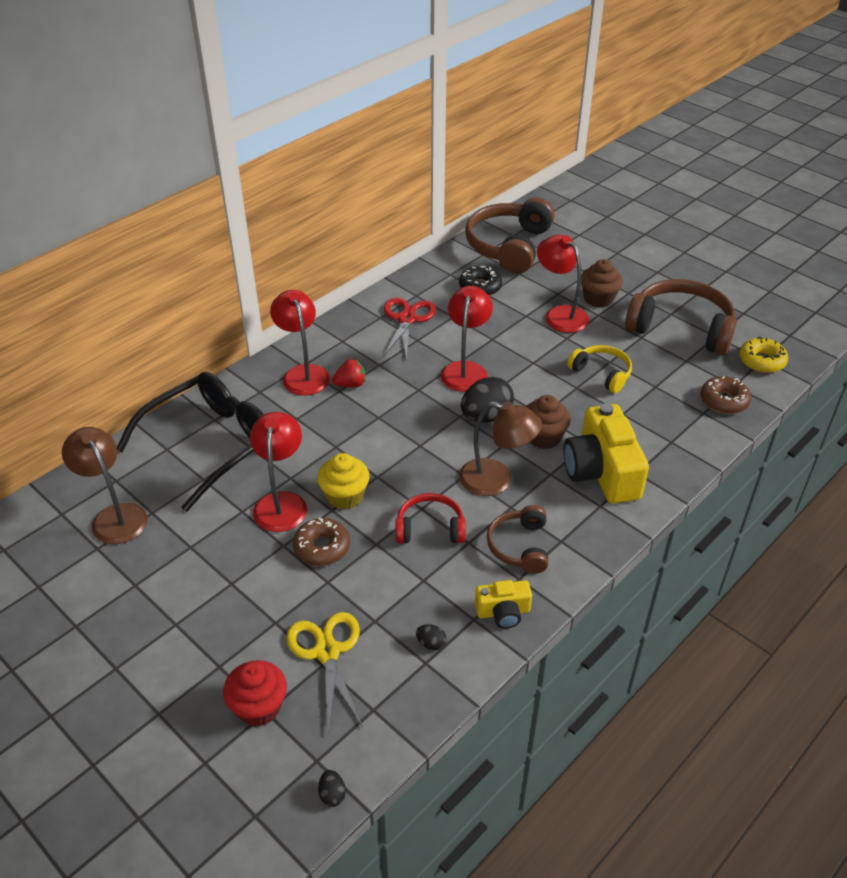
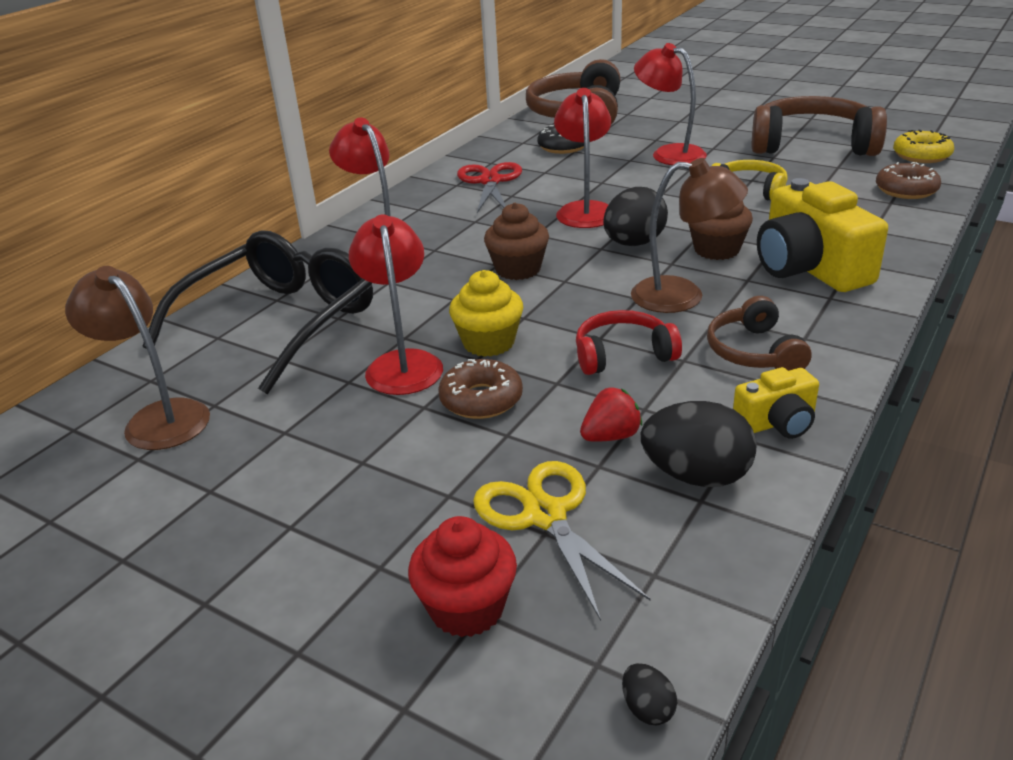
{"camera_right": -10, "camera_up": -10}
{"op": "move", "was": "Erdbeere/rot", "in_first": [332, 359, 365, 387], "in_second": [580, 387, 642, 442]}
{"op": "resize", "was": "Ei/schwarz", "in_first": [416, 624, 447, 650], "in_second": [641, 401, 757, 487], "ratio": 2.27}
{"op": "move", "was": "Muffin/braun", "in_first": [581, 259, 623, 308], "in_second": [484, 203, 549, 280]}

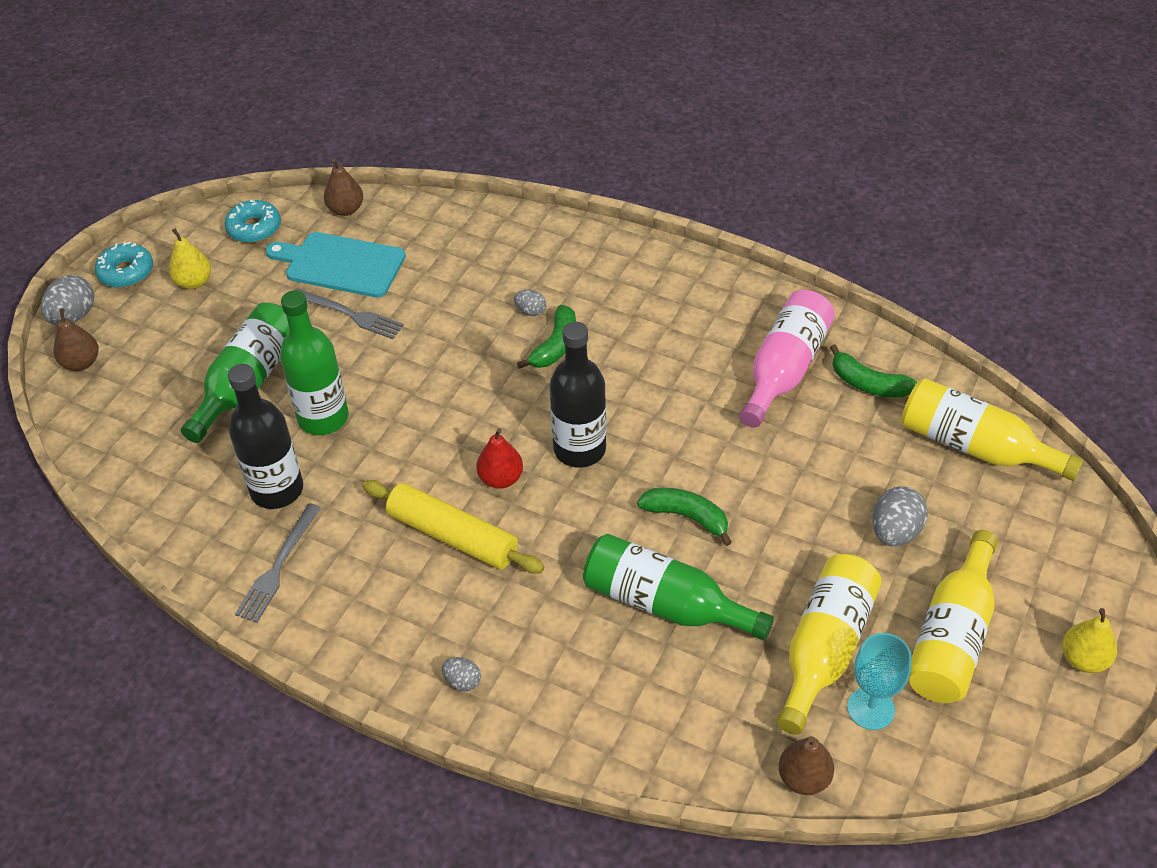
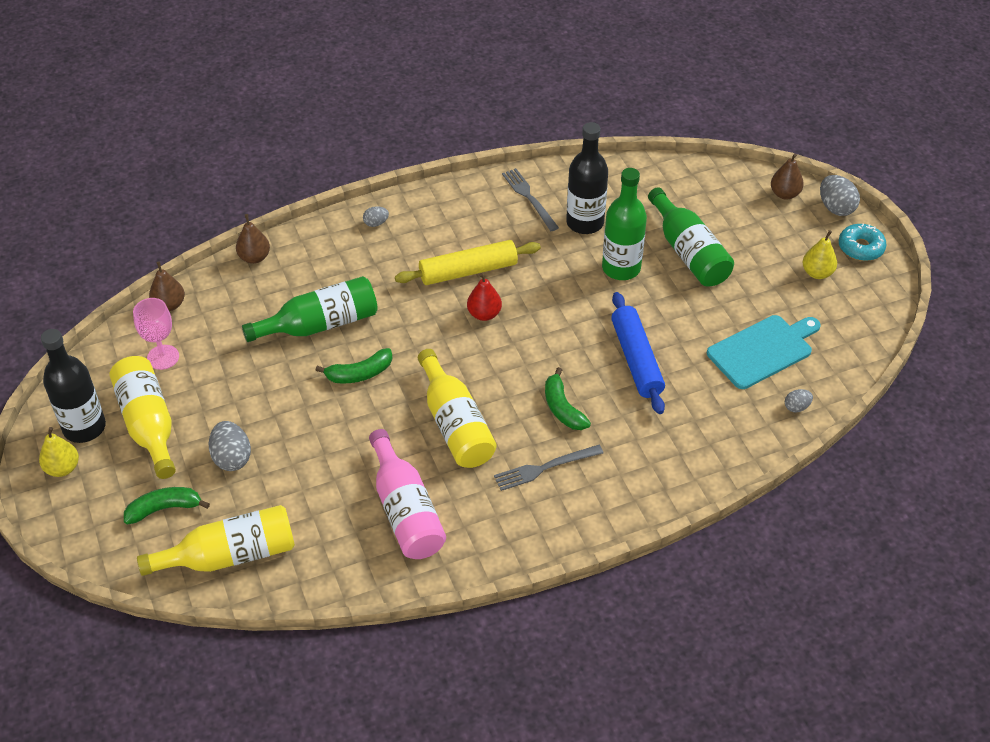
{"camera_right": 130, "camera_up": 0}
{"op": "delete", "was": "Donut/türkis", "in_first": [225, 200, 281, 243]}
{"op": "move", "was": "Gabel/grau", "in_first": [294, 288, 404, 339], "in_second": [494, 445, 603, 491]}
{"op": "move", "was": "Birne/braun", "in_first": [324, 158, 363, 216], "in_second": [236, 214, 270, 264]}
{"op": "move", "was": "Ei/grau", "in_first": [514, 290, 546, 316], "in_second": [785, 389, 813, 413]}
{"op": "move", "was": "Flasche/schwarz", "in_first": [550, 322, 606, 468], "in_second": [41, 329, 106, 443]}
{"op": "move", "was": "Flasche/gelb", "in_first": [776, 554, 882, 735], "in_second": [418, 349, 497, 468]}
{"op": "move", "was": "Banane/grün", "in_first": [830, 344, 917, 398], "in_second": [124, 487, 210, 525]}
{"op": "recolor", "was": "Kelch/türkis", "now": "Kelch/rosa", "in_first": [847, 633, 912, 730], "in_second": [133, 298, 179, 370]}
{"op": "insert", "now": "Nudelholz/blau", "in_second": [611, 292, 665, 414]}

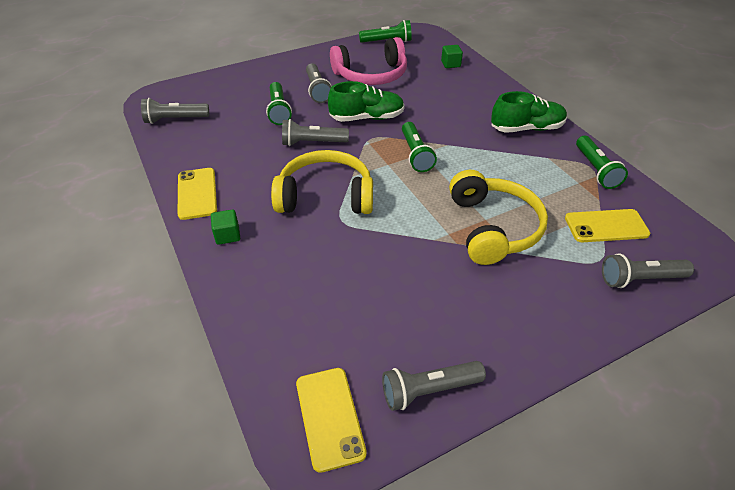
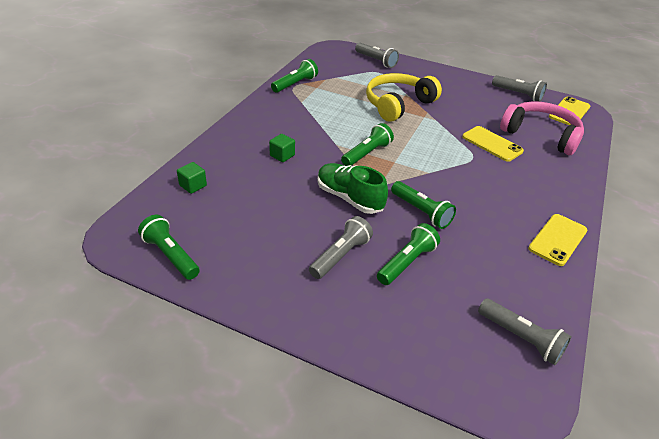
{"camera_right": -130, "camera_up": -5}
{"op": "move", "was": "Kubus/grün", "in_first": [211, 209, 240, 245], "in_second": [269, 134, 295, 162]}
{"op": "delete", "was": "Kopfhörer/gelb", "in_first": [271, 150, 373, 214]}
{"op": "recolor", "was": "Taschenlampe/grau", "now": "Taschenlampe/grün", "in_first": [282, 119, 349, 146], "in_second": [391, 181, 456, 229]}
{"op": "move", "was": "Kopfhörer/rosa", "in_first": [330, 37, 407, 85], "in_second": [500, 101, 584, 155]}
{"op": "delete", "was": "Schuh/grün", "in_first": [491, 91, 567, 133]}
{"op": "move", "was": "Handy/gelb", "in_first": [565, 209, 650, 242], "in_second": [462, 126, 524, 162]}

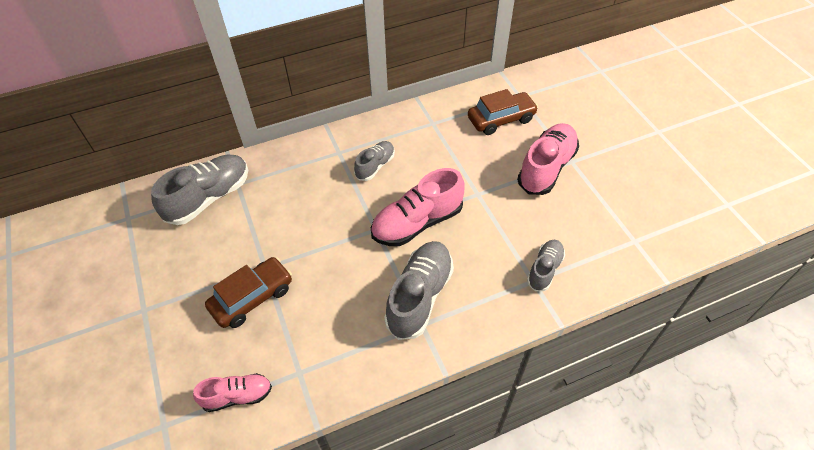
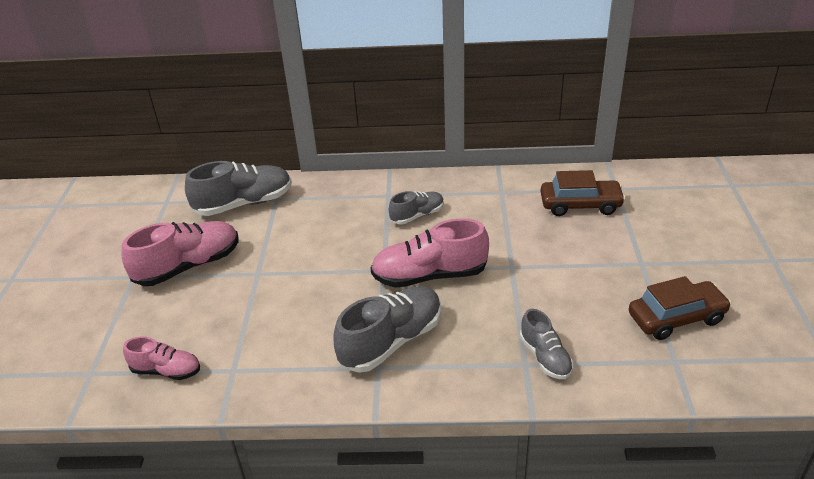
{"camera_right": 25, "camera_up": -15}
{"op": "move", "was": "Auto/braun", "in_first": [205, 257, 292, 328], "in_second": [629, 276, 731, 340]}
{"op": "move", "was": "Schuh/rosa", "in_first": [517, 123, 579, 195], "in_second": [121, 221, 239, 286]}
{"op": "rotate", "was": "Schuh/grau", "in_first": [527, 240, 565, 291], "in_second": [520, 309, 573, 379], "clockwise": 105}

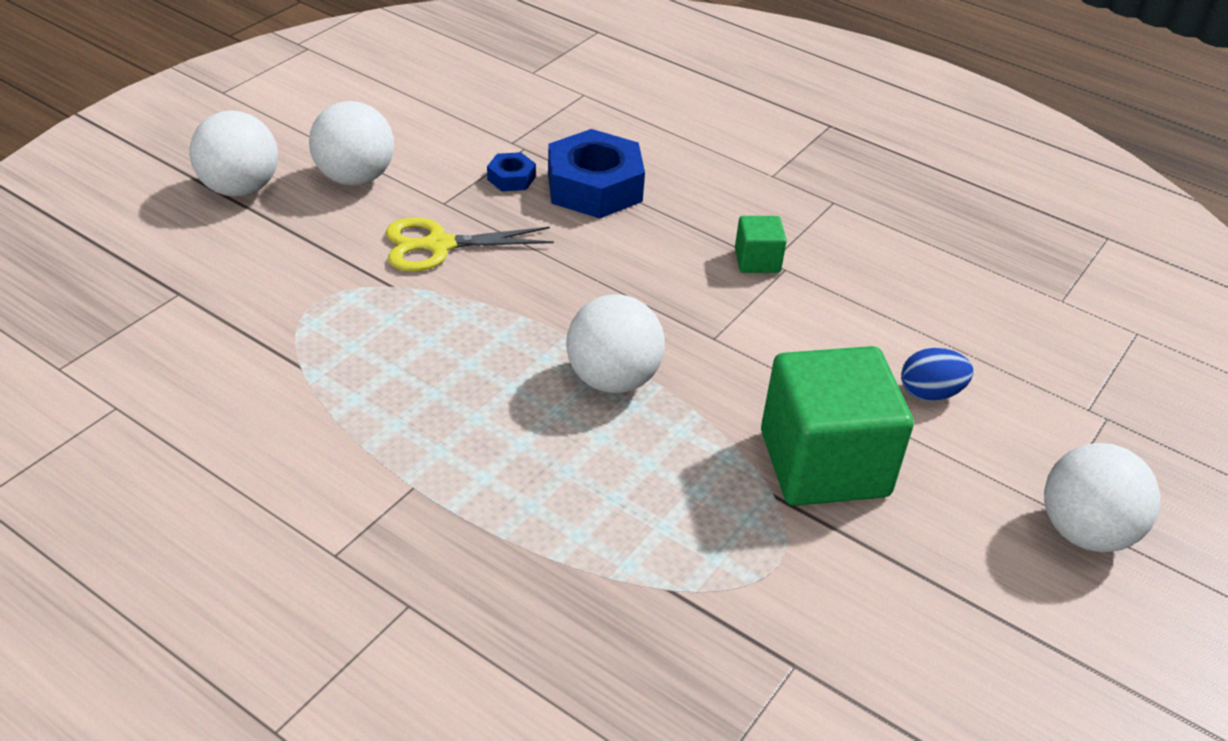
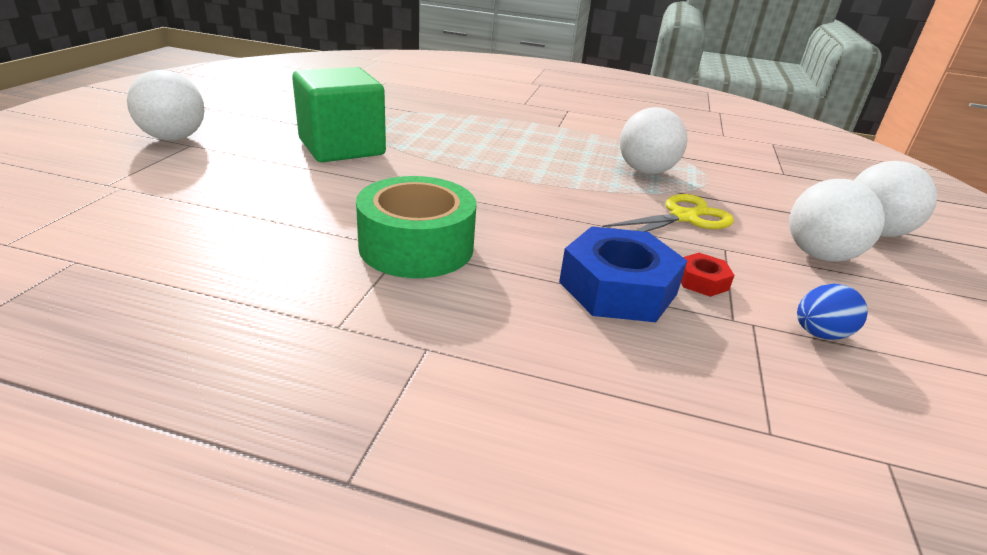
{"camera_right": 160, "camera_up": -10}
{"op": "recolor", "was": "Sechskantmutter/blau", "now": "Sechskantmutter/rot", "in_first": [487, 152, 536, 191], "in_second": [681, 253, 735, 297]}
{"op": "move", "was": "Ball/weiß", "in_first": [566, 294, 665, 393], "in_second": [620, 107, 687, 174]}
{"op": "replace", "was": "Kubus/grün", "now": "Klebeband/grün", "in_first": [735, 216, 787, 273], "in_second": [356, 176, 477, 278]}
{"op": "move", "was": "Ei/blau", "in_first": [901, 348, 974, 401], "in_second": [797, 284, 868, 340]}

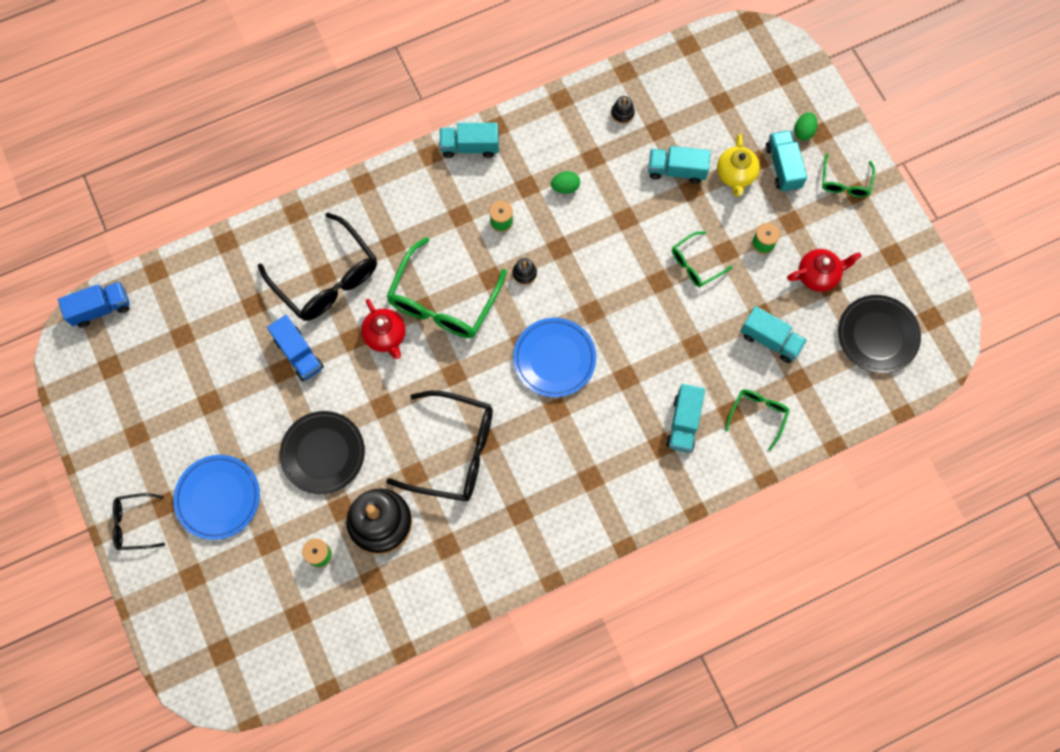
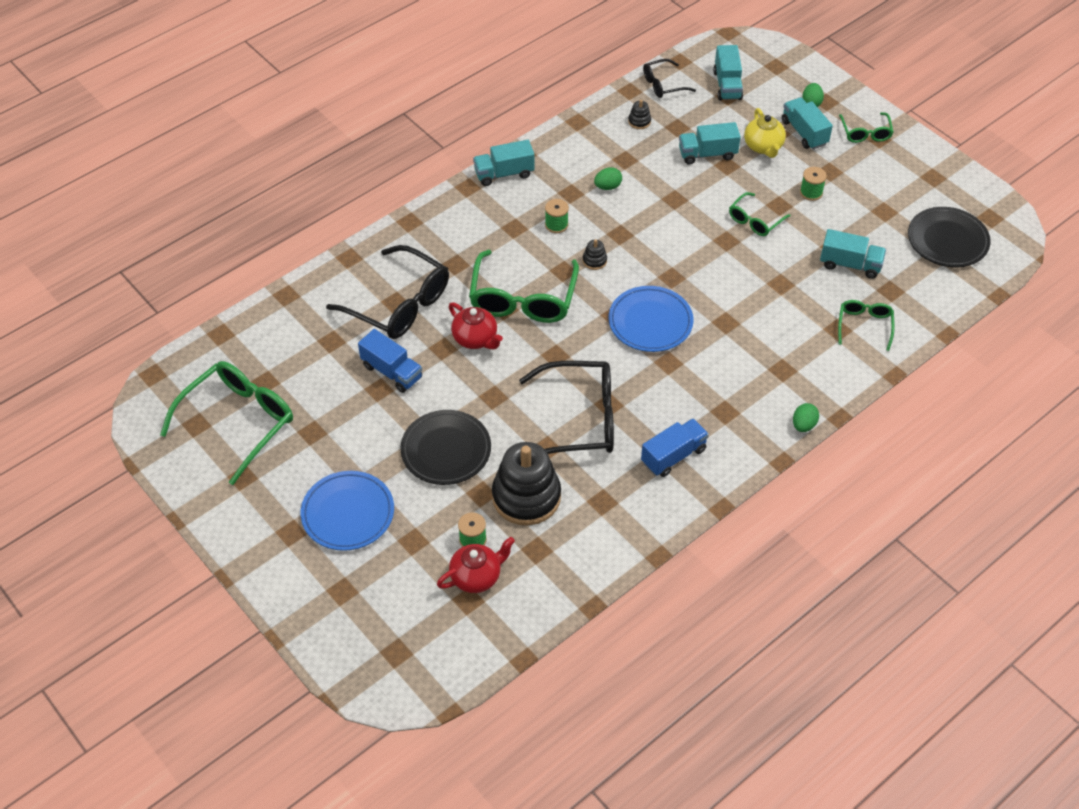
{"camera_right": -15, "camera_up": -20}
{"op": "move", "was": "Lastwagen/blau", "in_first": [58, 281, 130, 328], "in_second": [641, 419, 709, 477]}
{"op": "move", "was": "Brille/schwarz", "in_first": [113, 493, 165, 550], "in_second": [643, 59, 696, 98]}
{"op": "move", "was": "Lastwagen/türkis", "in_first": [666, 384, 705, 452], "in_second": [713, 45, 743, 101]}
{"op": "move", "was": "Teekanne/rot", "in_first": [787, 249, 862, 292], "in_second": [437, 537, 515, 593]}
{"op": "insert", "now": "Brille/grün", "in_second": [160, 361, 293, 485]}
{"op": "insert", "now": "Ei/grün", "in_second": [793, 403, 819, 432]}

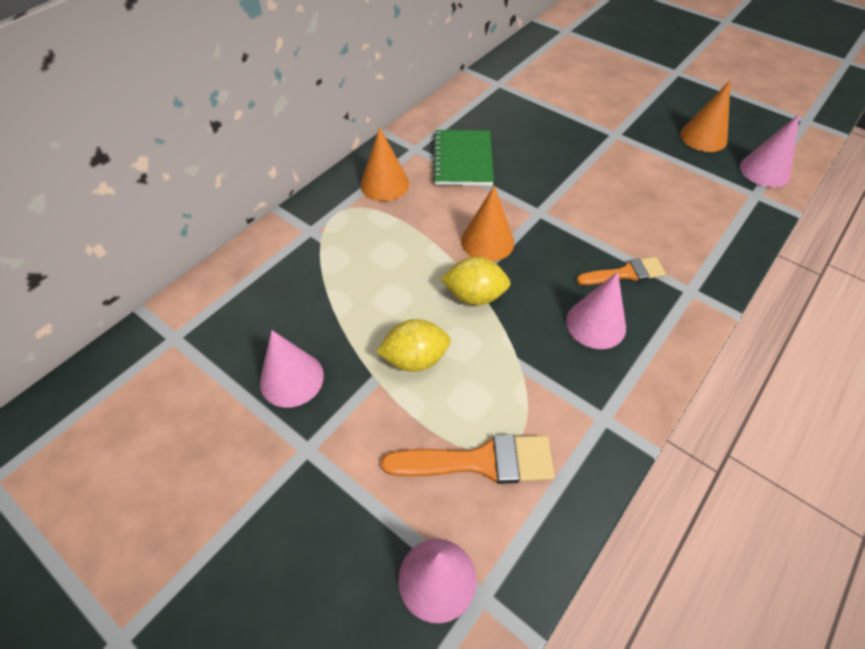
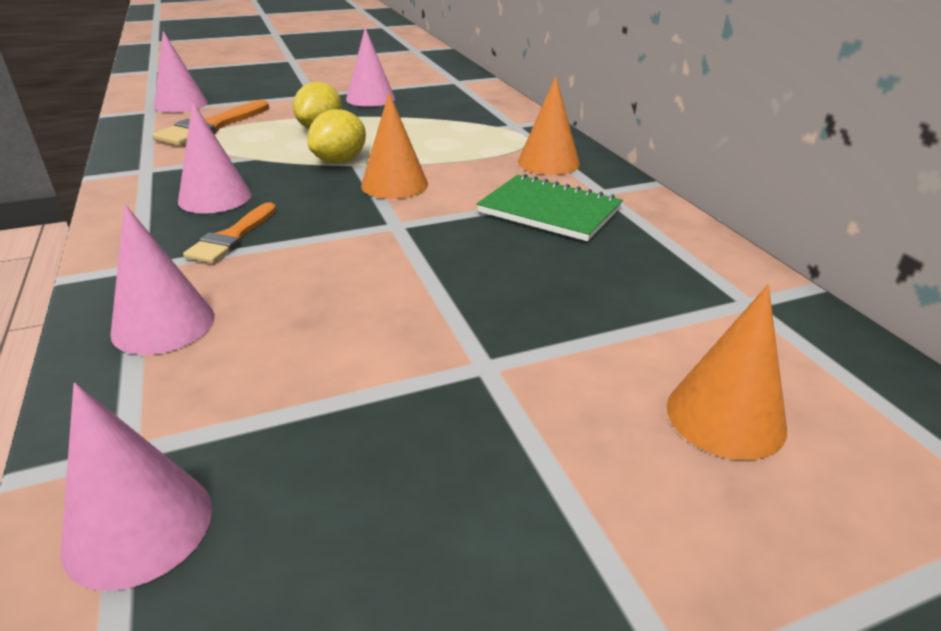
{"camera_right": 120, "camera_up": -20}
{"op": "move", "was": "Kegel/orange", "in_first": [680, 80, 731, 152], "in_second": [667, 285, 787, 460]}
{"op": "insert", "now": "Kegel/rosa", "in_second": [110, 204, 215, 355]}

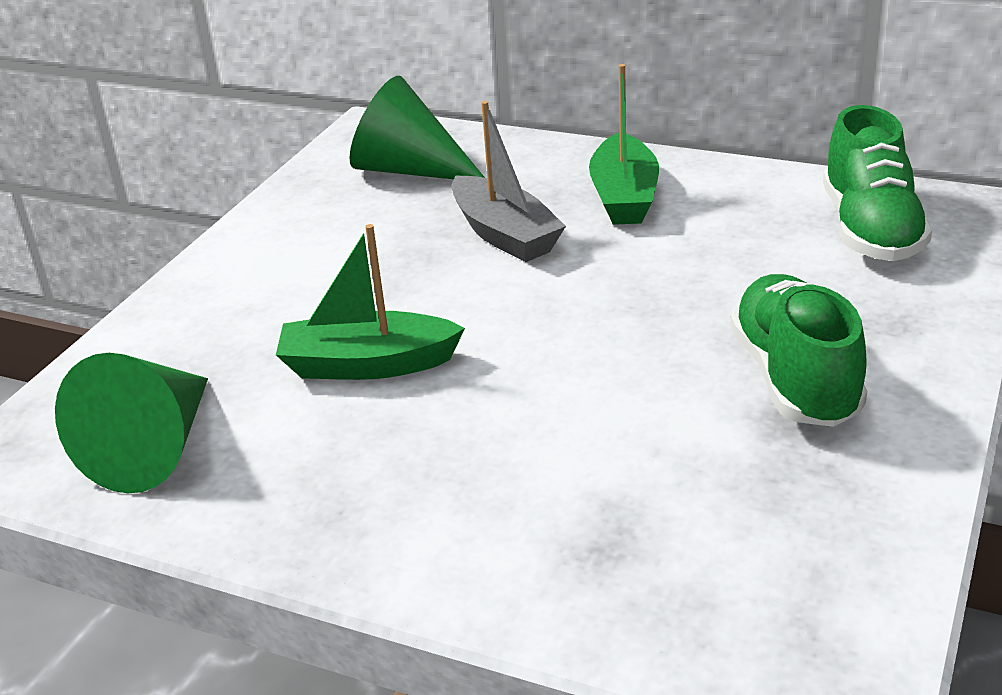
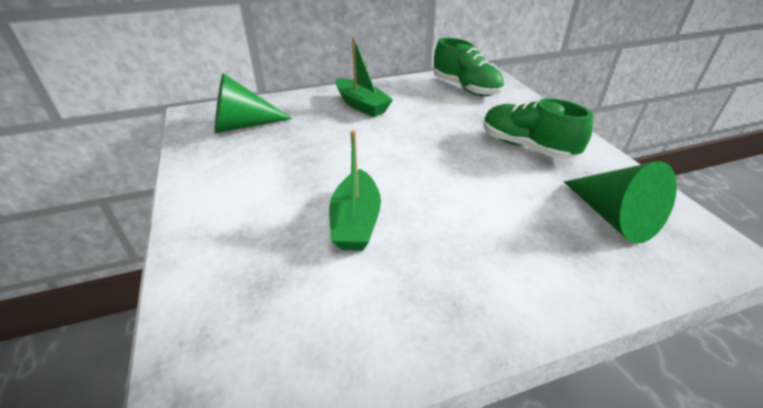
{"camera_right": -45, "camera_up": 5}
{"op": "move", "was": "Kegel/grün", "in_first": [55, 353, 208, 493], "in_second": [564, 161, 677, 244]}
{"op": "rotate", "was": "Boot/grün", "in_first": [276, 224, 465, 380], "in_second": [329, 130, 381, 251], "clockwise": -45}
{"op": "delete", "was": "Boot/grau", "in_first": [451, 101, 566, 262]}

